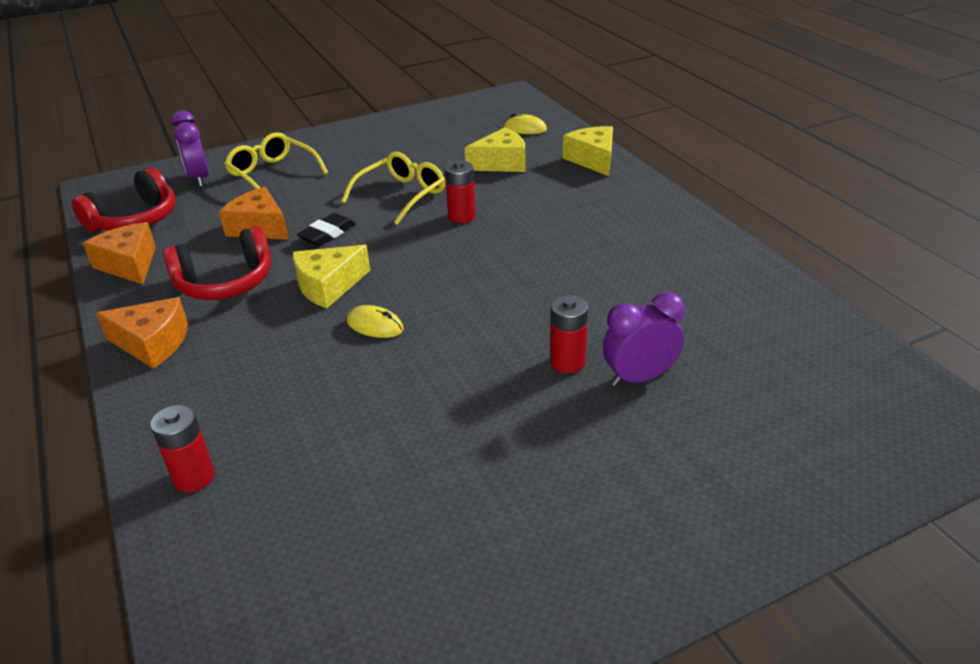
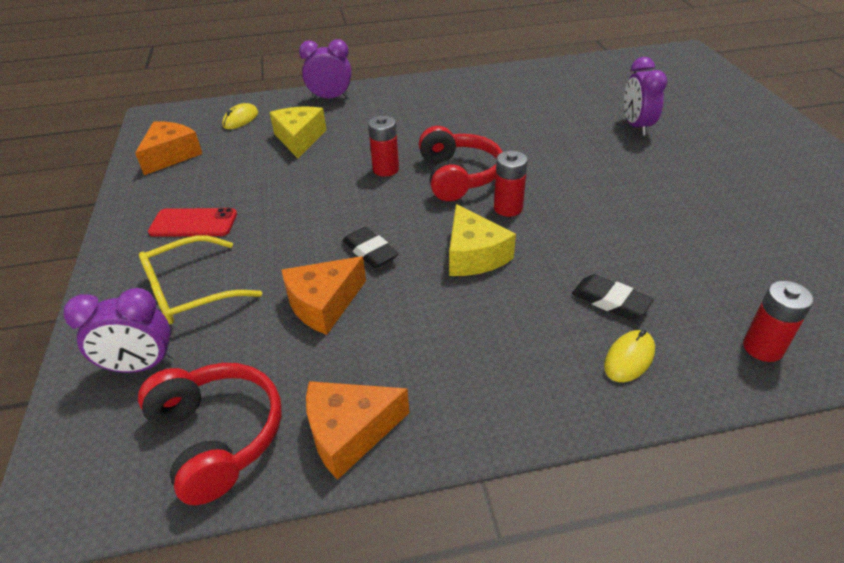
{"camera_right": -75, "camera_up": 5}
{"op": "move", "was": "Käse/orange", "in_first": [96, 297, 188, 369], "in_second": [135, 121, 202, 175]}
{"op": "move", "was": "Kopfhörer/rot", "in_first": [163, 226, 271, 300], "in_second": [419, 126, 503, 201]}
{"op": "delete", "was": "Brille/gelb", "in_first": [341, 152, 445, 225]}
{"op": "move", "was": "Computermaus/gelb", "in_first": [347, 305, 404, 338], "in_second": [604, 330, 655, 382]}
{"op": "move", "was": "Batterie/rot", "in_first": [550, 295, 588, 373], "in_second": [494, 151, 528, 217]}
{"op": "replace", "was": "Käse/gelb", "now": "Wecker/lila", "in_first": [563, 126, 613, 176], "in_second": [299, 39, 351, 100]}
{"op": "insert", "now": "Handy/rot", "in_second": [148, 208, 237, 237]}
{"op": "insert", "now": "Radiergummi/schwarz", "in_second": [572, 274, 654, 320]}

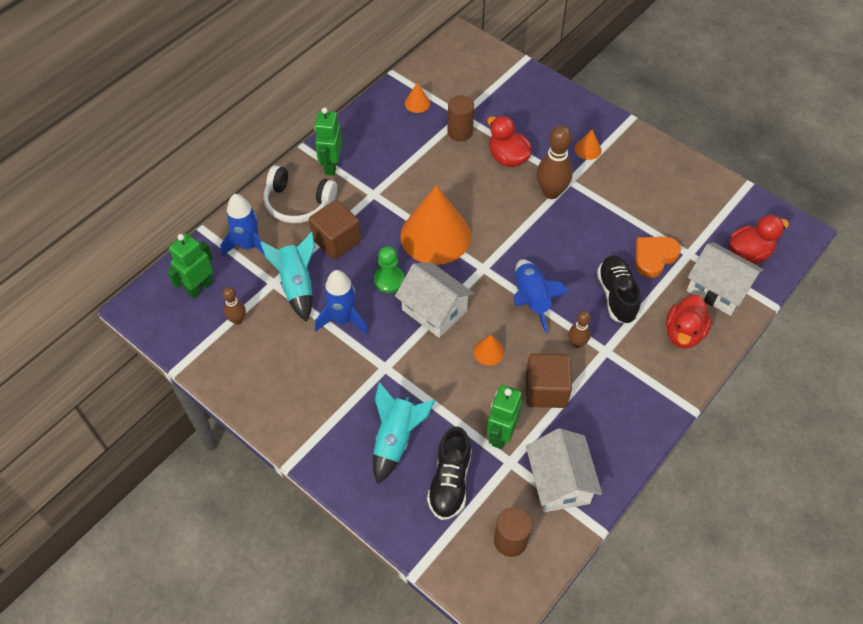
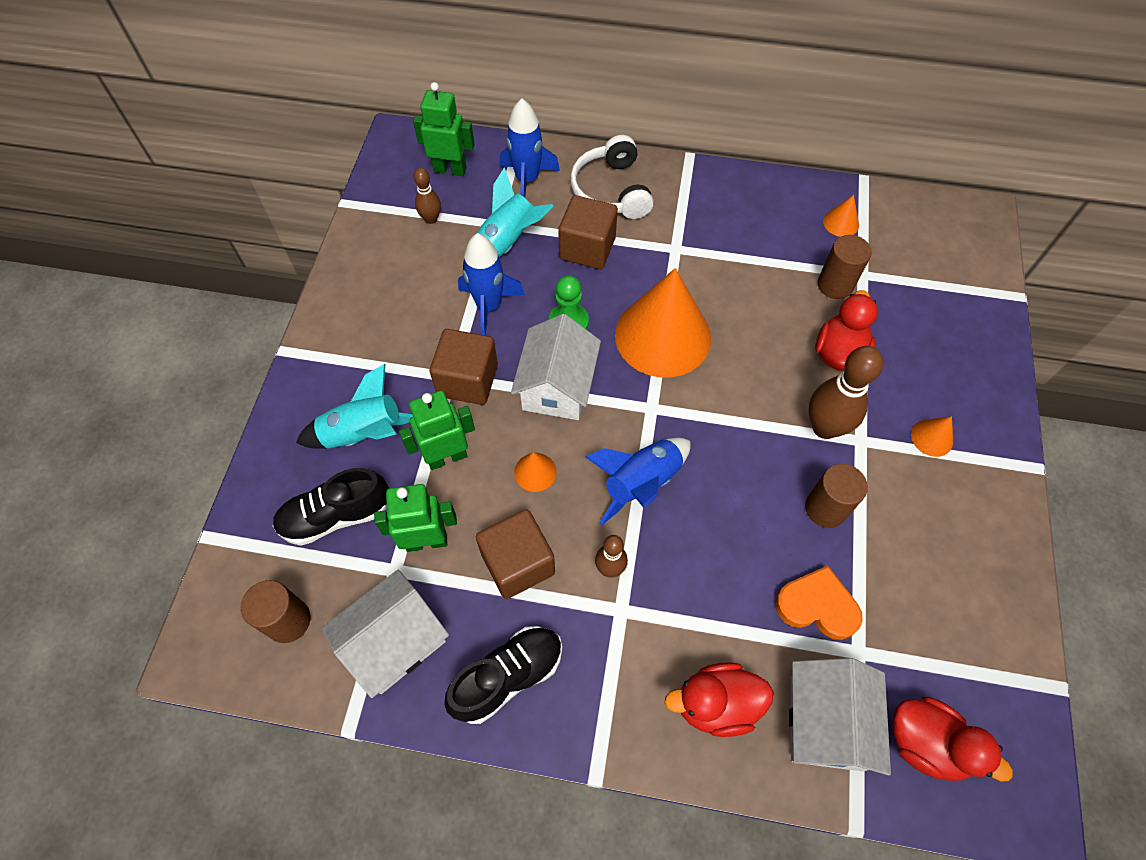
{"camera_right": 60, "camera_up": 5}
{"op": "move", "was": "Roboter/grün", "in_first": [314, 107, 342, 176], "in_second": [399, 390, 475, 470]}
{"op": "move", "was": "Schuh/schwarz", "in_first": [597, 255, 641, 324], "in_second": [444, 626, 562, 724]}
{"op": "insert", "now": "Kubus/braun", "in_second": [430, 329, 498, 405]}
{"op": "insert", "now": "Vollzylinder/braun", "in_second": [805, 464, 868, 528]}

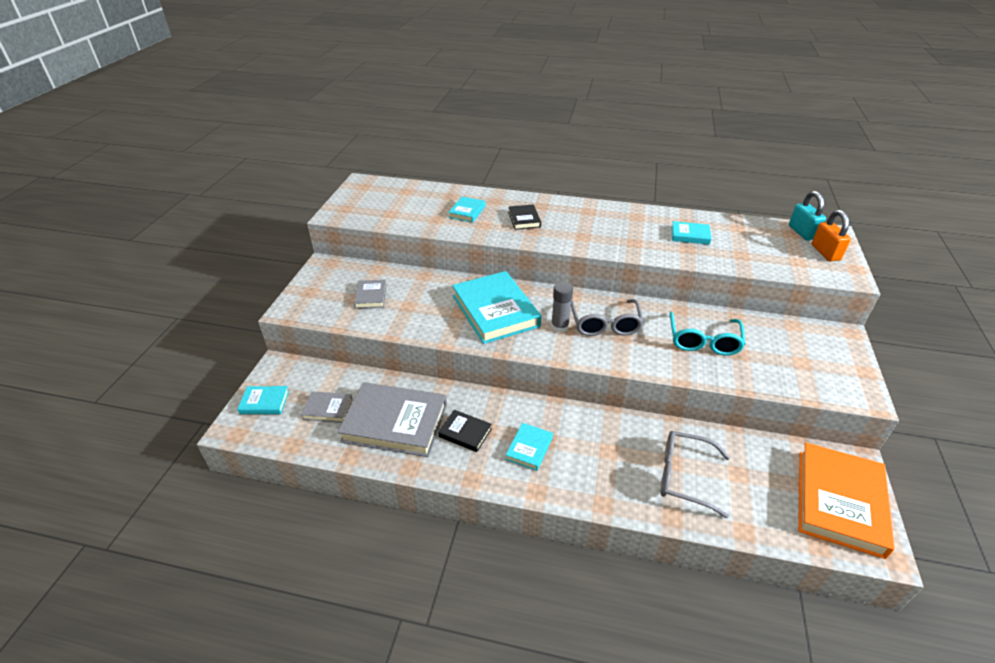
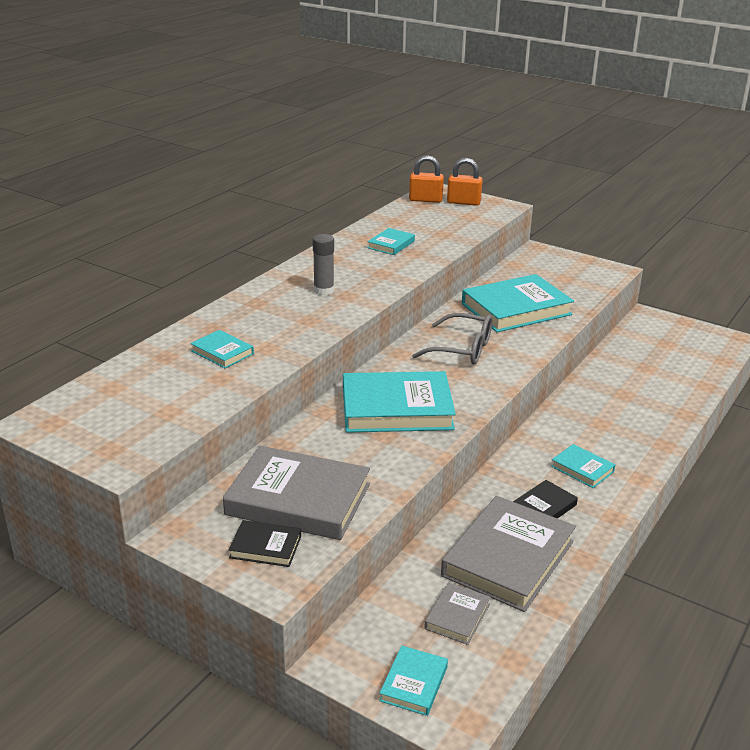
{"camera_right": -70, "camera_up": -10}
{"op": "resize", "was": "Buch/grau", "in_first": [354, 280, 387, 309], "in_second": [223, 446, 370, 540], "ratio": 2.1}
{"op": "move", "was": "Buch/schwarz", "in_first": [508, 204, 541, 230], "in_second": [228, 520, 301, 567]}
{"op": "move", "was": "Klebestift/grau", "in_first": [551, 282, 573, 333], "in_second": [313, 234, 334, 295]}
{"op": "delete", "was": "Brille/grau", "in_first": [661, 431, 730, 518]}
{"op": "replace", "was": "Brille/türkis", "now": "Buch/türkis", "in_first": [669, 312, 746, 356], "in_second": [462, 274, 574, 332]}
{"op": "recolor", "was": "Vorhängeschloss/türkis", "now": "Vorhängeschloss/orange", "in_first": [789, 191, 826, 241], "in_second": [409, 155, 444, 203]}
{"op": "delete", "was": "Buch/orange", "in_first": [798, 442, 895, 559]}

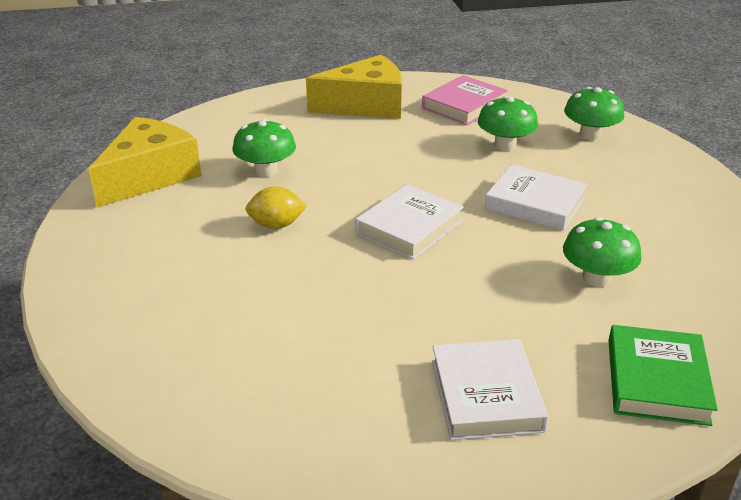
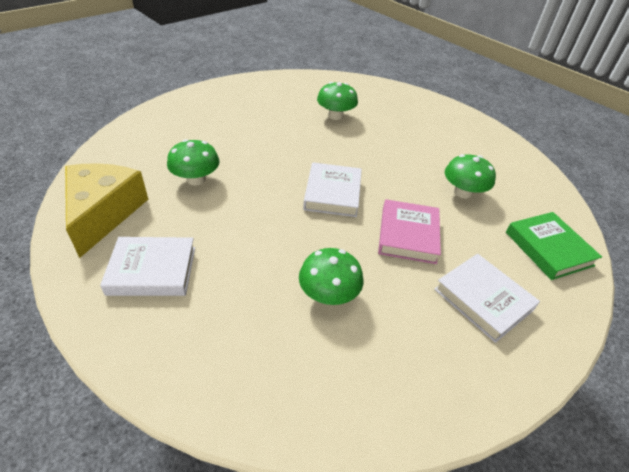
{"camera_right": -35, "camera_up": 10}
{"op": "delete", "was": "Zitrone/gelb", "in_first": [245, 186, 307, 229]}
{"op": "delete", "was": "Käse/gelb", "in_first": [306, 55, 402, 119]}
{"op": "move", "was": "Buch/rosa", "in_first": [422, 75, 508, 125], "in_second": [378, 199, 441, 264]}
{"op": "move", "was": "Buch/weiß", "in_first": [485, 164, 587, 231], "in_second": [100, 237, 195, 296]}
{"op": "move", "was": "Pilz/grün", "in_first": [564, 87, 625, 140], "in_second": [299, 248, 363, 305]}

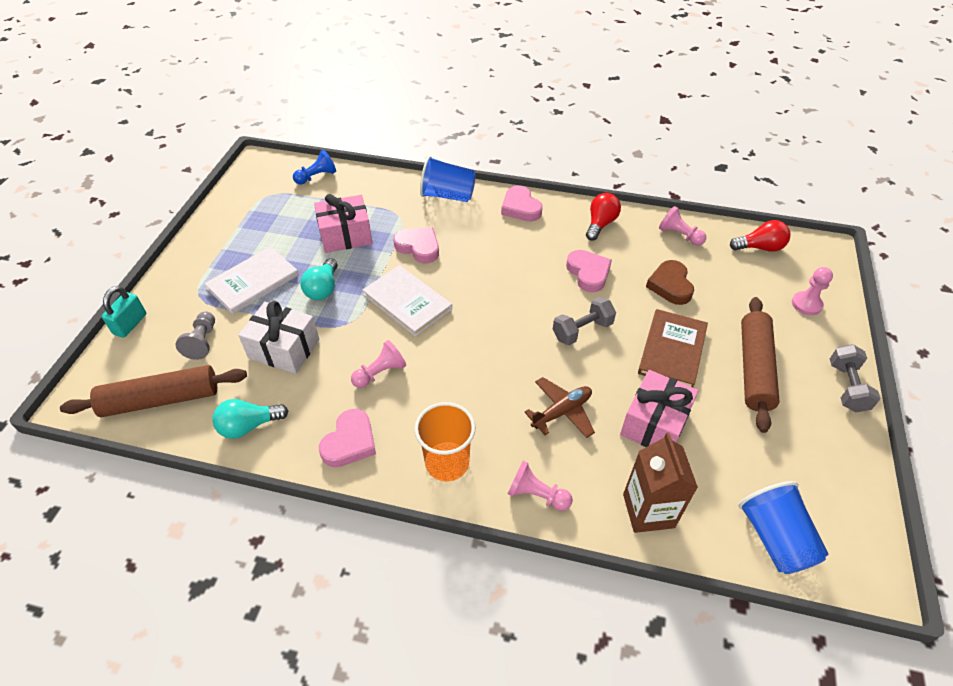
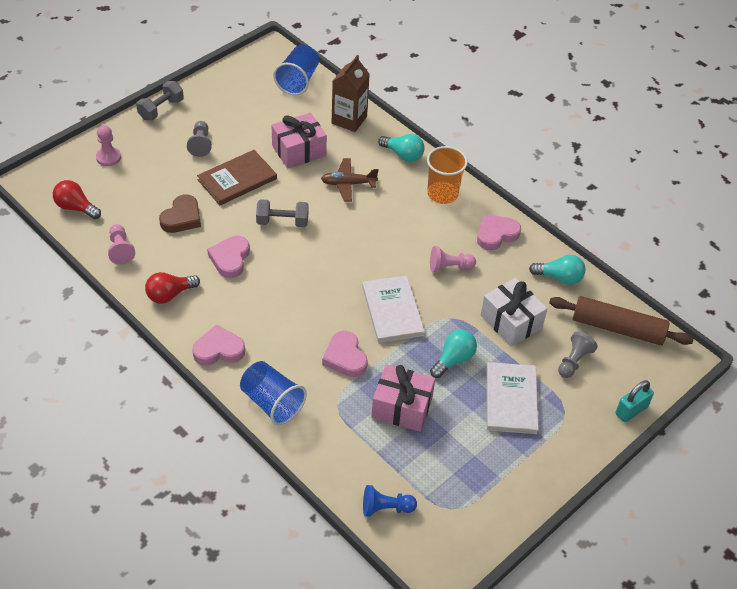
{"camera_right": -150, "camera_up": 0}
{"op": "rotate", "was": "Buch/weiß", "in_first": [204, 247, 299, 314], "in_second": [487, 362, 538, 434], "clockwise": -75}
{"op": "rotate", "was": "Herz/rosa", "in_first": [501, 185, 543, 221], "in_second": [192, 325, 245, 366], "clockwise": -105}
{"op": "replace", "was": "Bauer/rosa", "now": "Glühbirne/türkis", "in_first": [508, 461, 573, 511], "in_second": [378, 134, 425, 162]}
{"op": "replace", "was": "Nudelholz/braun", "now": "Bauer/grau", "in_first": [741, 297, 780, 433], "in_second": [187, 121, 211, 157]}

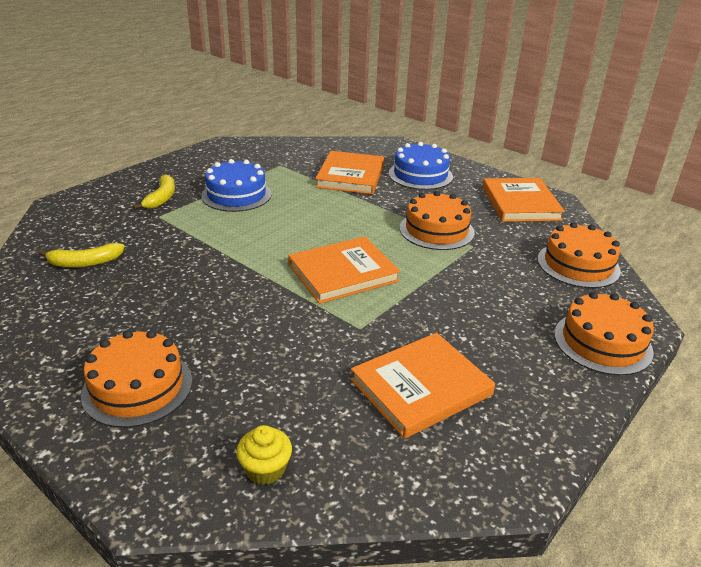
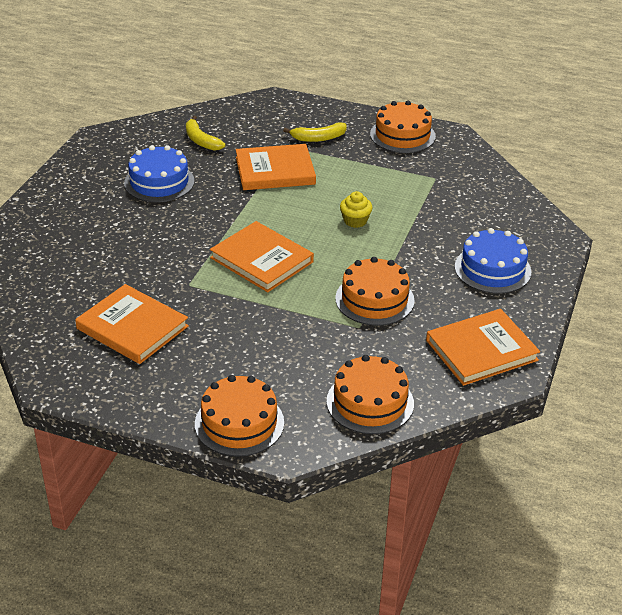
{"camera_right": 70, "camera_up": 5}
{"op": "move", "was": "Kuchen/orange", "in_first": [81, 330, 192, 428], "in_second": [370, 101, 436, 153]}
{"op": "move", "was": "Kuchen/blau", "in_first": [201, 159, 272, 212], "in_second": [124, 145, 194, 202]}
{"op": "move", "was": "Muffin/gelb", "in_first": [236, 425, 292, 485], "in_second": [340, 191, 372, 228]}
{"op": "move", "was": "Buch/orange", "in_first": [315, 151, 385, 194], "in_second": [236, 144, 316, 190]}

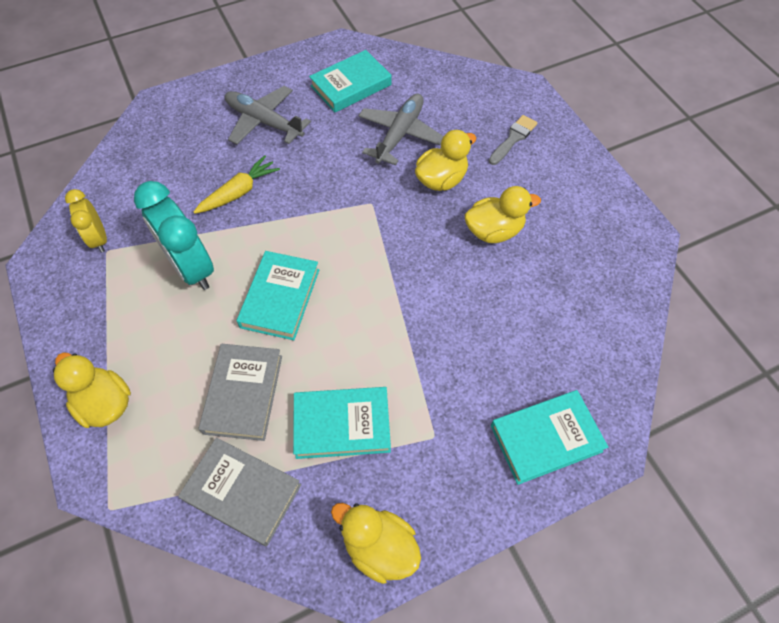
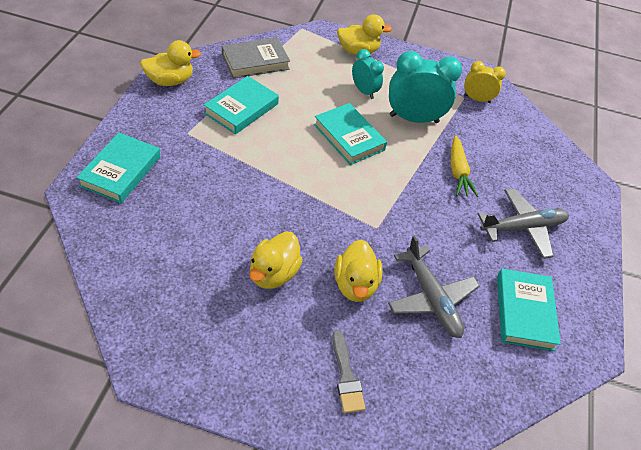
{"camera_right": 125, "camera_up": -10}
{"op": "delete", "was": "Buch/grau", "in_first": [199, 344, 282, 441]}
{"op": "insert", "now": "Wecker/türkis", "in_second": [352, 49, 384, 99]}

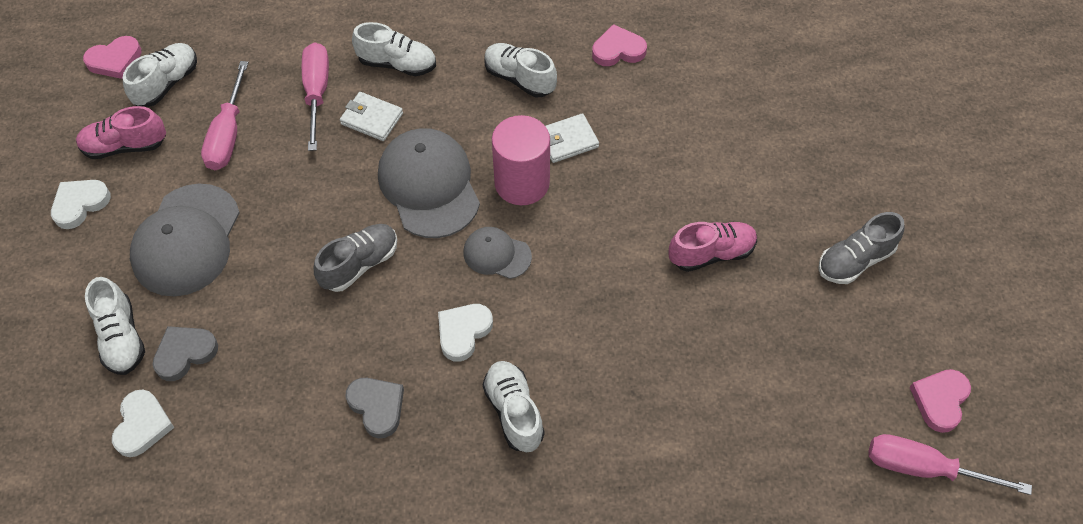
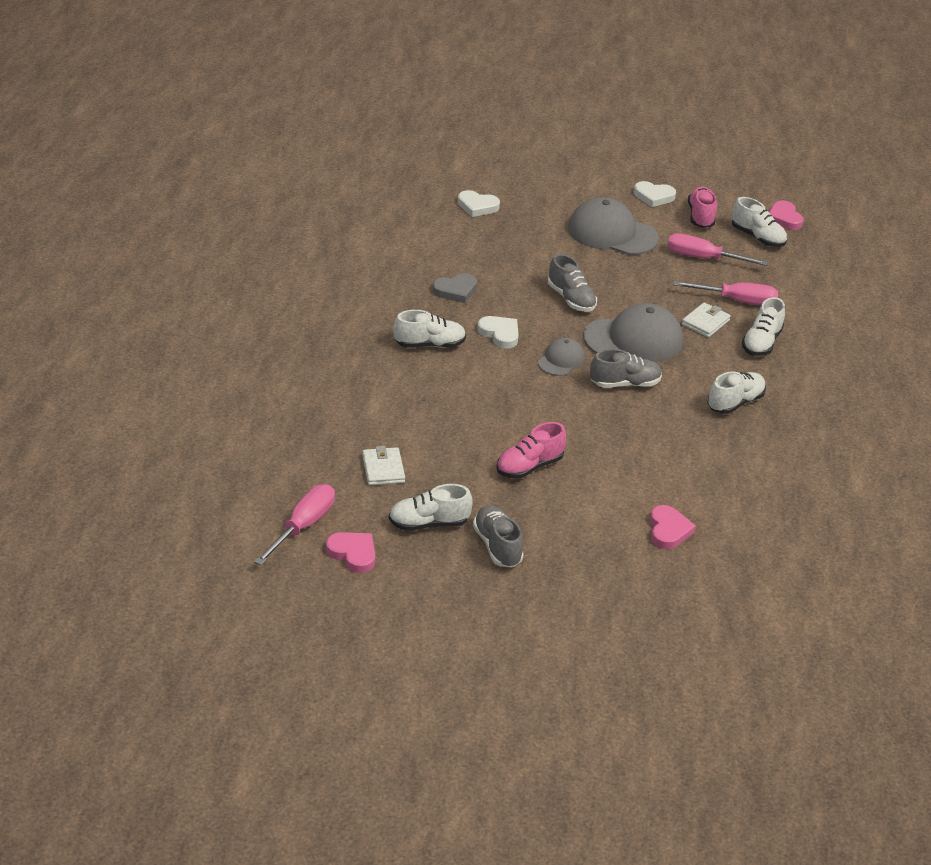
{"camera_right": 100, "camera_up": -20}
{"op": "rotate", "was": "Herz/weiß", "in_first": [51, 180, 111, 229], "in_second": [634, 181, 676, 207], "clockwise": 135}
{"op": "move", "was": "Schuh/weiß", "in_first": [85, 277, 145, 375], "in_second": [389, 484, 473, 531]}
{"op": "delete", "was": "Herz/grau", "in_first": [152, 326, 218, 381]}
{"op": "replace", "was": "Vollzylinder/rosa", "now": "Schuh/grau", "in_first": [492, 115, 550, 205], "in_second": [590, 349, 662, 388]}
{"op": "move", "was": "Geldbörse/weiß", "in_first": [545, 113, 599, 163], "in_second": [362, 446, 405, 485]}
{"op": "move", "was": "Herz/rosa", "in_first": [592, 24, 647, 66], "in_second": [650, 505, 696, 549]}
{"op": "rotate", "was": "Schuh/rosa", "in_first": [668, 222, 757, 272], "in_second": [496, 422, 566, 479], "clockwise": 60}

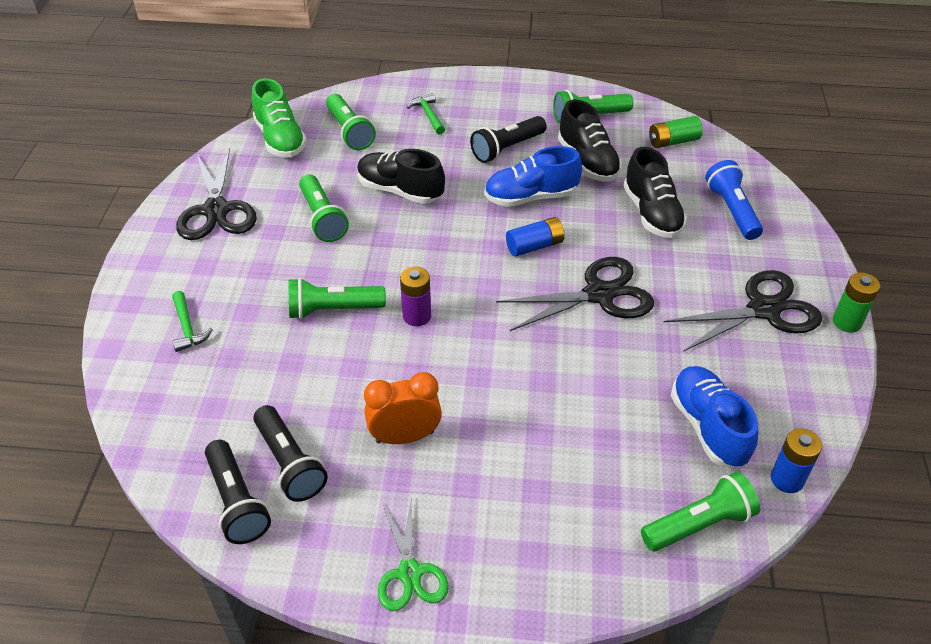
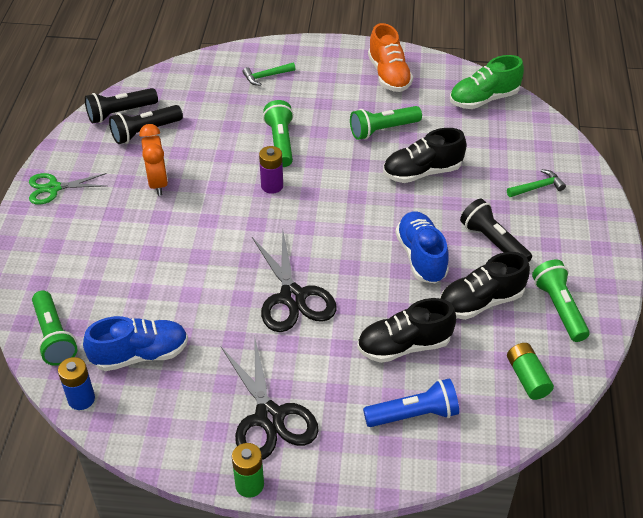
{"camera_right": 90, "camera_up": 0}
{"op": "replace", "was": "Schere/schwarz", "now": "Schuh/orange", "in_first": [176, 148, 257, 240], "in_second": [368, 23, 413, 92]}
{"op": "delete", "was": "Taschenlampe/grün", "in_first": [326, 94, 376, 150]}
{"op": "rotate", "was": "Schuh/schwarz", "in_first": [357, 149, 445, 204], "in_second": [383, 128, 467, 183], "clockwise": -135}
{"op": "delete", "was": "Batterie/blau", "in_first": [506, 217, 565, 257]}

